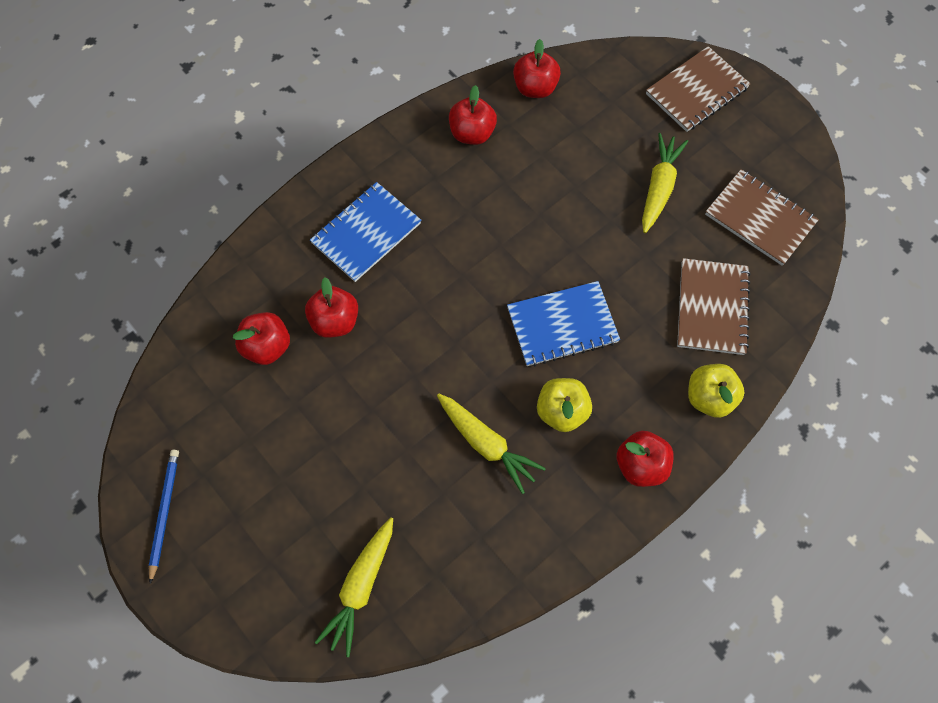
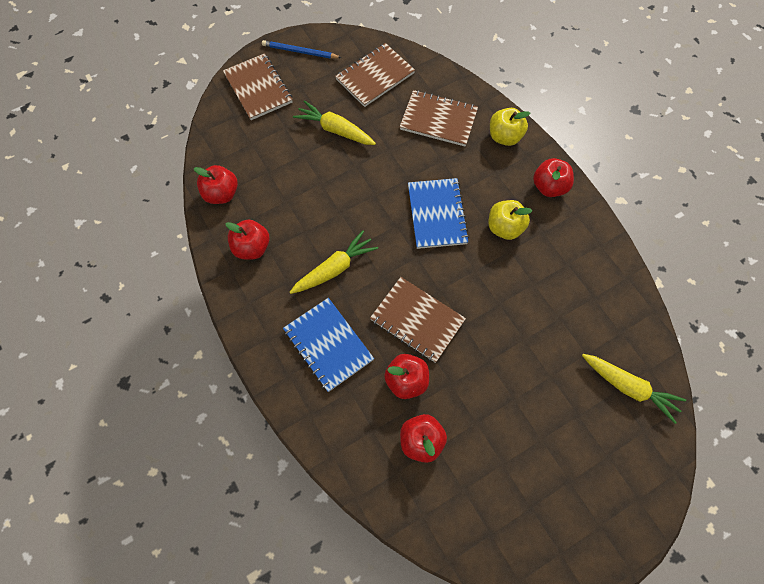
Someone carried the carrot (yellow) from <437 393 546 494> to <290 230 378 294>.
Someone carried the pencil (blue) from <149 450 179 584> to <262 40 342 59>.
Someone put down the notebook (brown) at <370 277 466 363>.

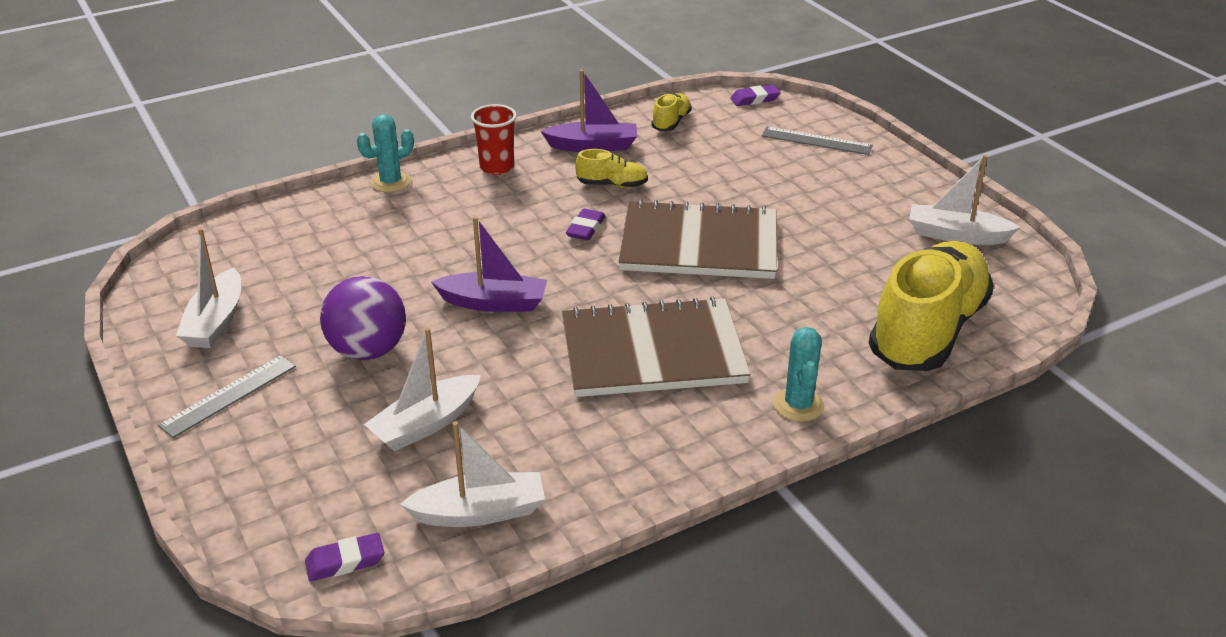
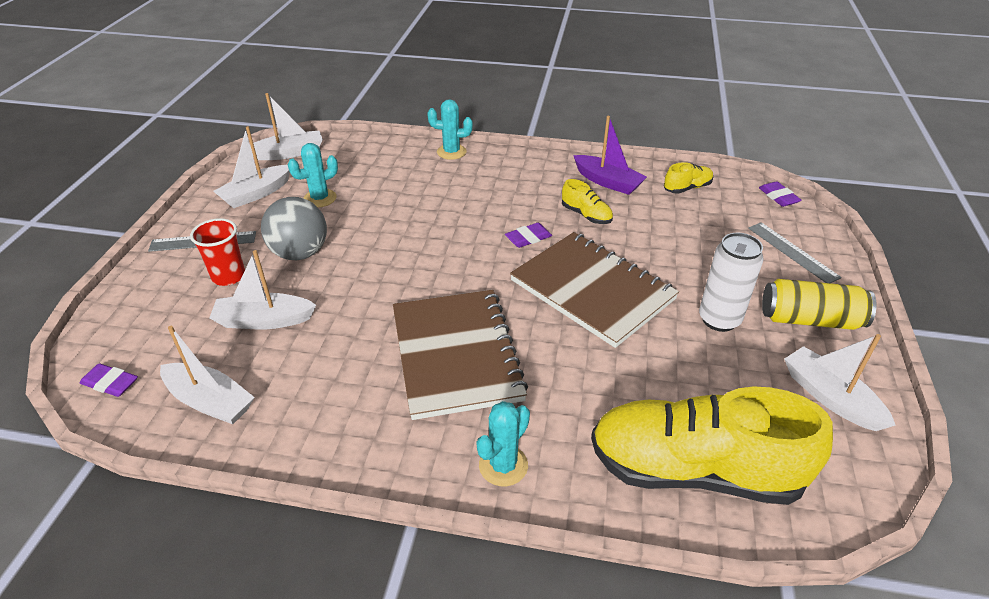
Someone rotated the eraser (purple) at <730 85 781 106> by 45 degrees clockwise.
Someone carried the cup (red) from <471 104 517 175> to <190 218 245 286>.
Someone took away the boat (purple) at <431 217 547 312>.
Someone rotated the shoe (yellow) at <869 241 994 371> by 150 degrees counterclockwise.
Someone repainted the ball (purple) at <320 276 406 360>, which became the ball (grey) at <261 197 327 260>.
Someone rotated the notebook (brown) at <562 297 751 397> by 45 degrees clockwise.
Someone put down the boat (white) at <250 93 323 160>.
Someone put down the cactus (turquoise) at <288 143 338 207>.
Someone put down the can (white) at <699 233 764 332>.
Someone put down the can (yellow) at <762 279 877 330>.

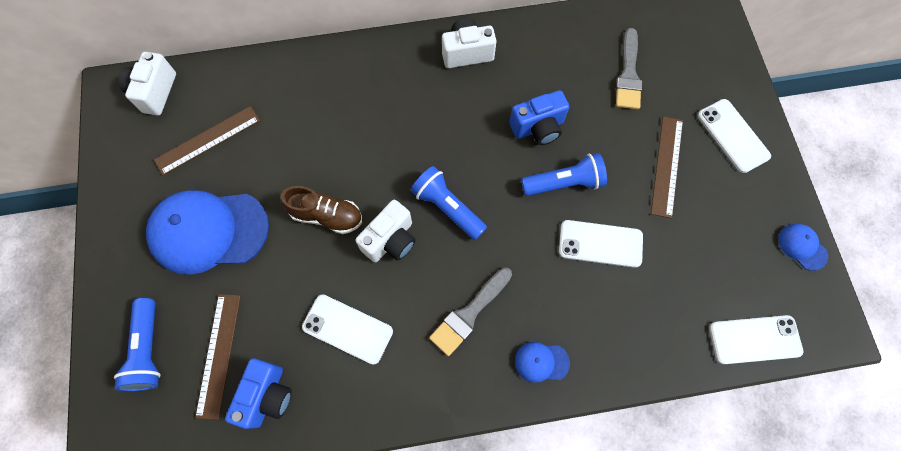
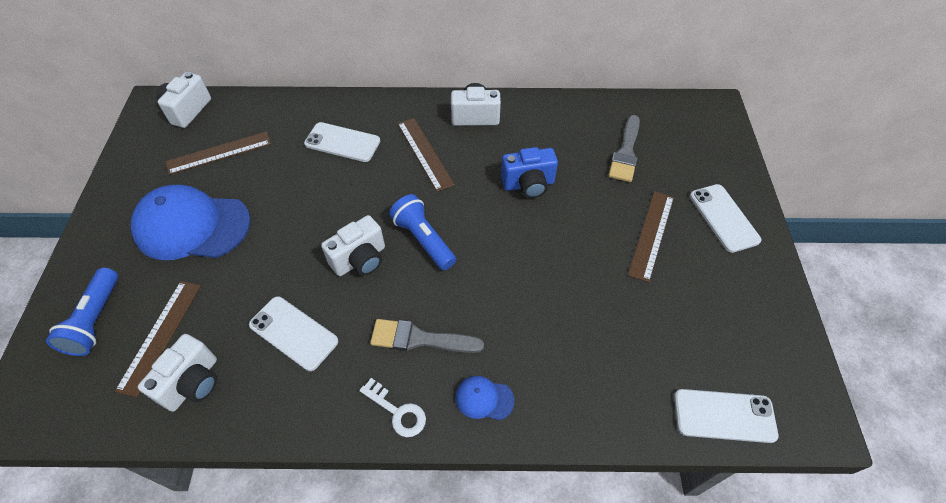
Someone took away the flashlight (blue) at <521 153 607 196>.
Someone took away the shoe (brown) at <281 186 362 234>.
Someone carried the phone (white) from <559 220 643 268> to <304 122 380 162>.
Someone took away the cap (blue) at <779 224 828 271>.
Someone rotated the brush (grey) at <429 268 512 356> by 45 degrees clockwise.
Someone repainted the camera (blue) at <225 358 292 429>, which became the camera (white) at <138 334 217 412>.
Someone put down the ruler (brown) at <398 118 455 192>.
Someone put down the key (white) at <359 378 426 437>.

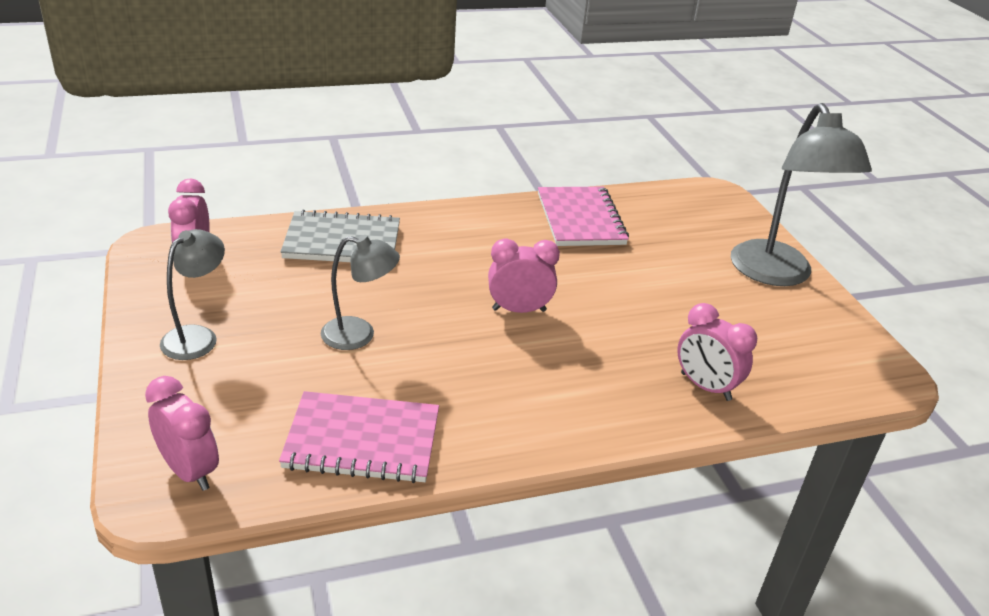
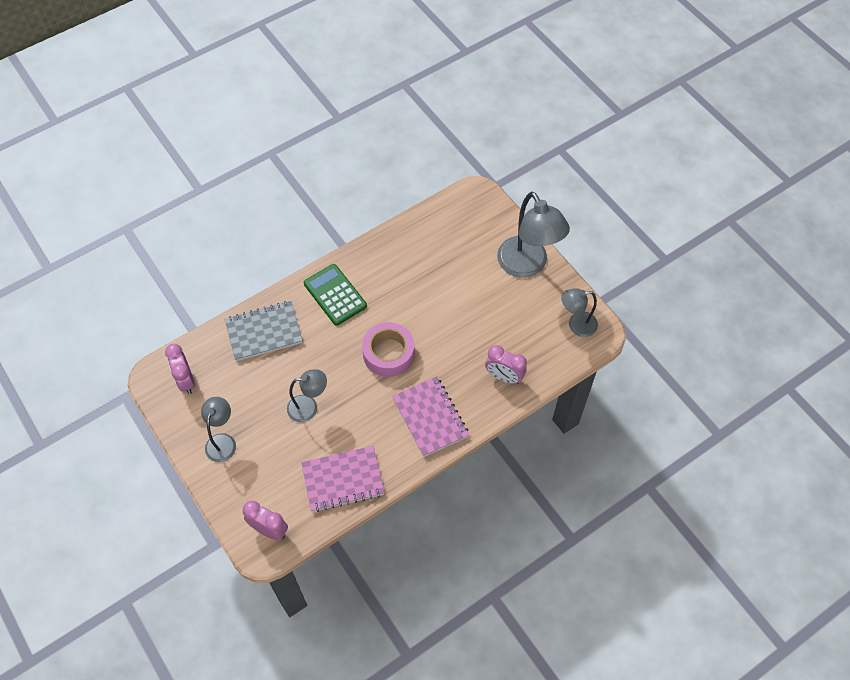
Someone carried the notebook (pink) from <538 187 629 246> to <392 376 469 457>.
Someone swapped the clock (pink) at <488 238 560 313> for the tape (pink) at <362 322 414 377>.
Someone put down the calculator (green) at <304 264 367 326>.
Someone put down the lamp (grey) at <561 288 598 337>.

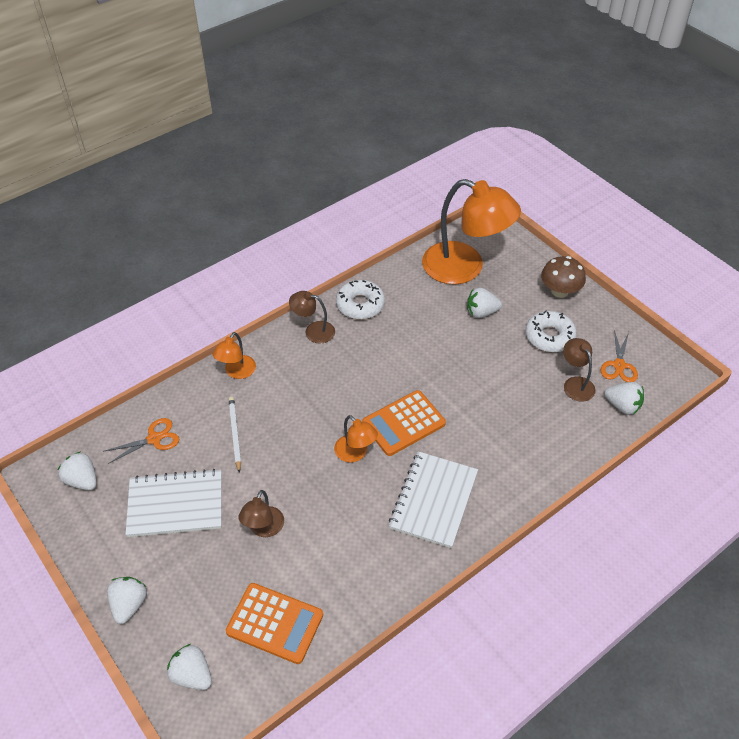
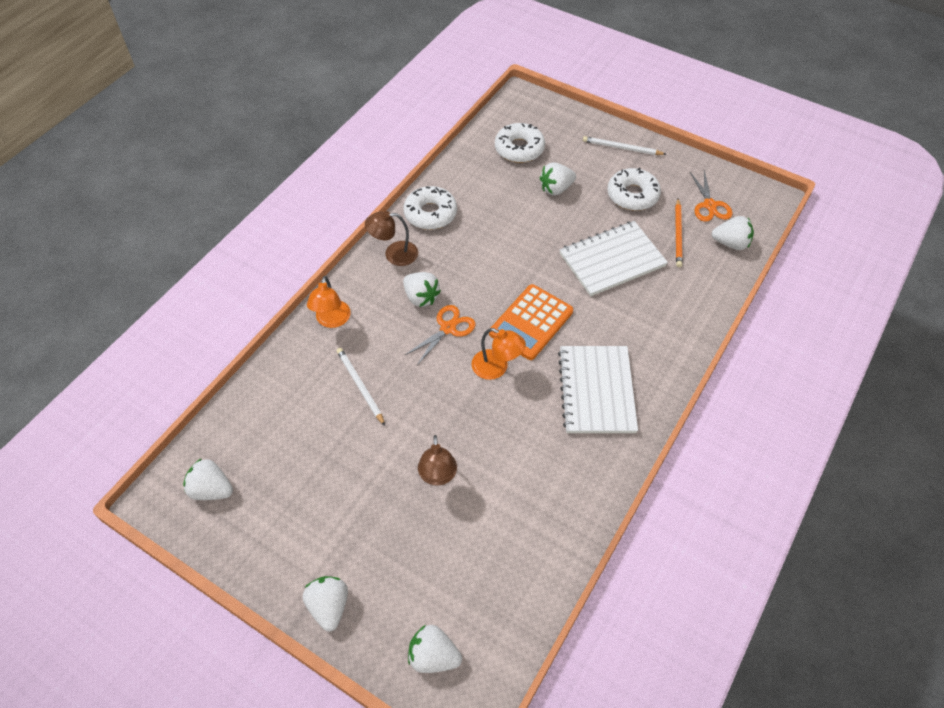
Someone swapped the lamp (orange) at <422 179 521 285> for the donut (white) at <495 123 545 163>.
Someone swapped the mushroom (brown) at <541 256 586 298> for the pencil (white) at <583 136 666 155>.
Someone swapped the lamp (brown) at <563 338 596 402> for the pencil (orange) at <675 198 682 267>.
Someone carried the scissors (orange) from <103 418 180 464> to <404 305 476 365>.
Someone carried the notebook (white) from <125 469 222 537> to <560 221 668 296>.
Someone took away the calculator (orange) at <226 583 323 664>.
Someone put down the strawberry (white) at <403 272 441 307>.

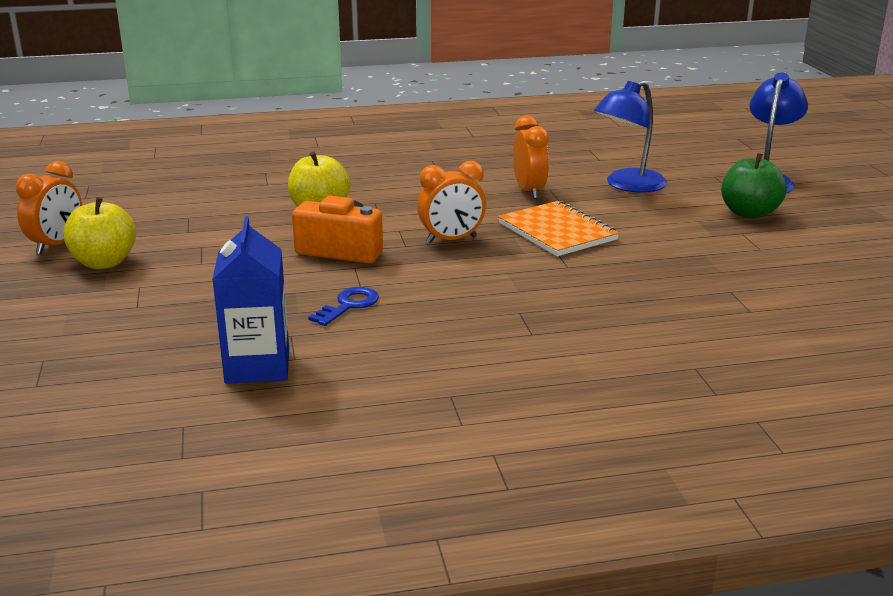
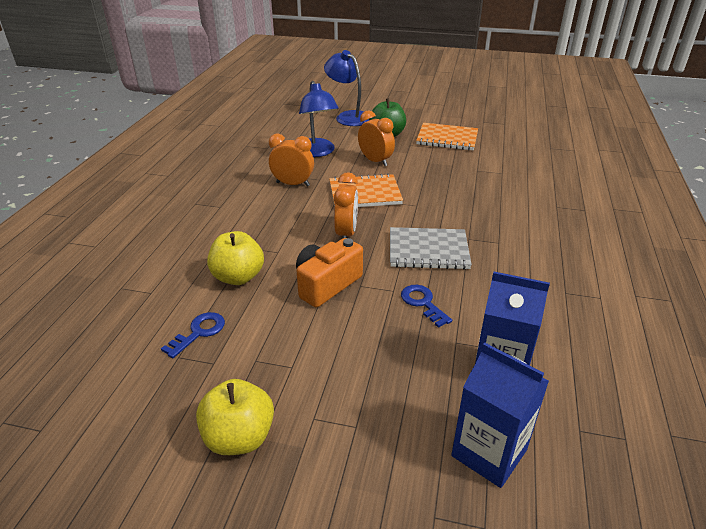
Someone carried the clock (orange) from <16 161 82 254> to <358 110 395 166>.
Someone put down the notebook (orange) at <416 123 478 150>.
Someone put down the notebook (grey) at <390 227 472 270>.
Someone put down the key (blue) at <161 312 225 358>.
Someone put down the carton (blue) at <451 343 549 488>.

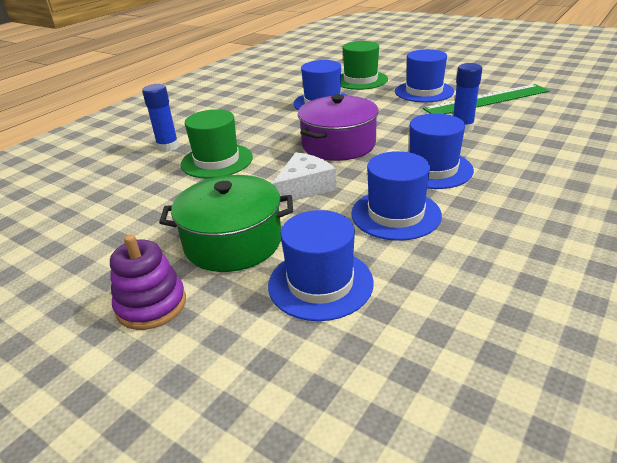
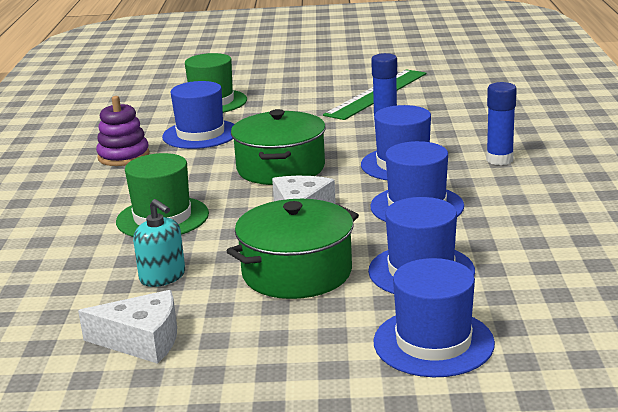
Someone carried the hat (blue) from <395 49 454 102> to <373 258 495 377>.
Someone carried the glue stick (blue) from <142 84 179 152> to <486 82 517 165>.
Someone repainted the pot (purple) at <298 94 379 161>, which became the pot (green) at <231 109 326 185>.
Someone carried the stacking toy (purple) from <110 234 186 330> to <96 96 150 166>.
Someone put down the soap dispenser (turquoise) at <133 199 185 287>.
Someone put down the cheese (white) at <78 290 177 364>.

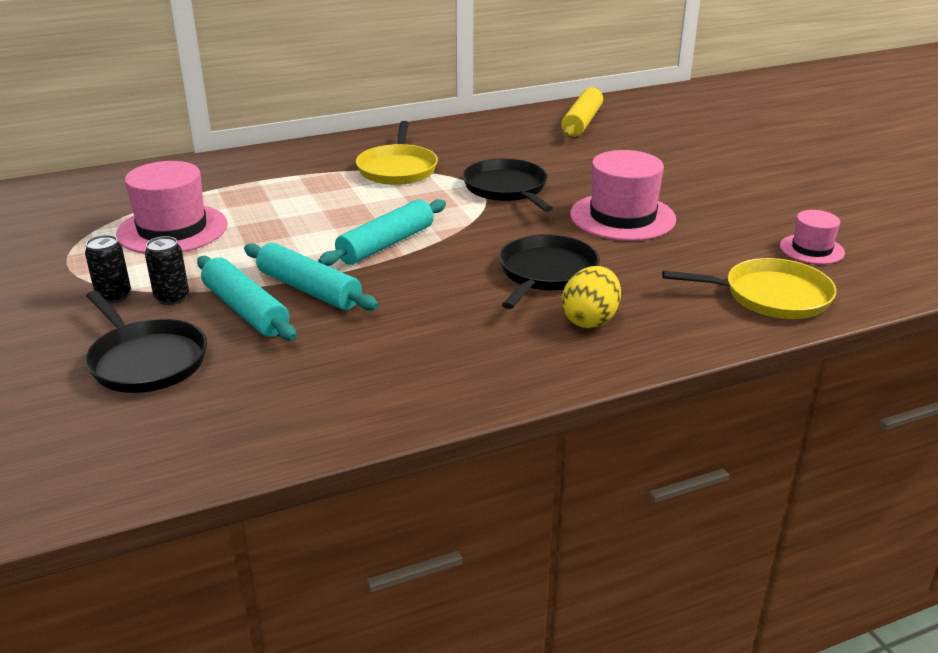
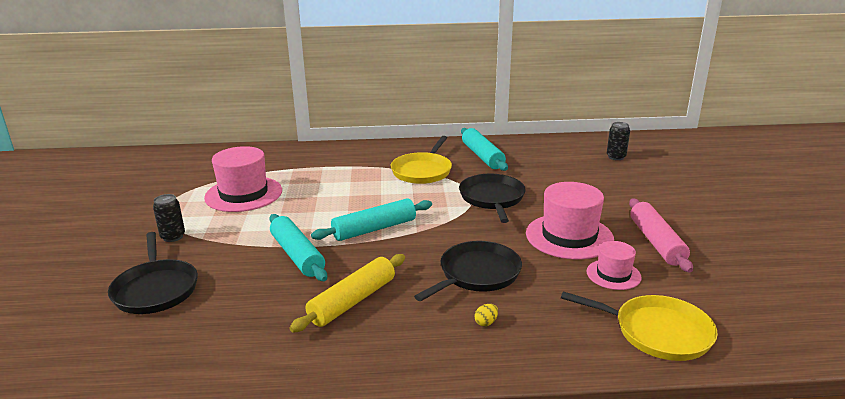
Someone carried the rolling pin (yellow) from <561 87 603 137> to <290 254 405 332>.
Someone carried the hat (pink) from <780 210 845 264> to <587 241 642 290>.
Someone carried the can (black) from <145 236 189 305> to <607 122 630 160>.
Someone carried the rolling pin (turquoise) from <197 256 297 341> to <461 128 508 171>.
Someone scaled the egg (yellow) at <562 266 621 329> by 0.44.
Someone put down the rolling pin (pink) at <629 199 693 273>.

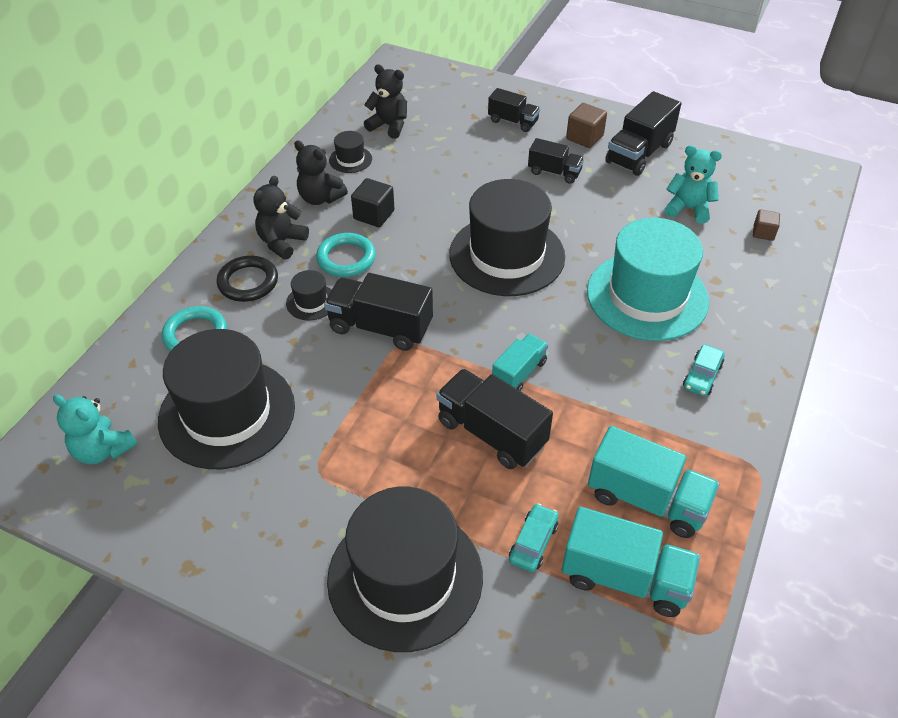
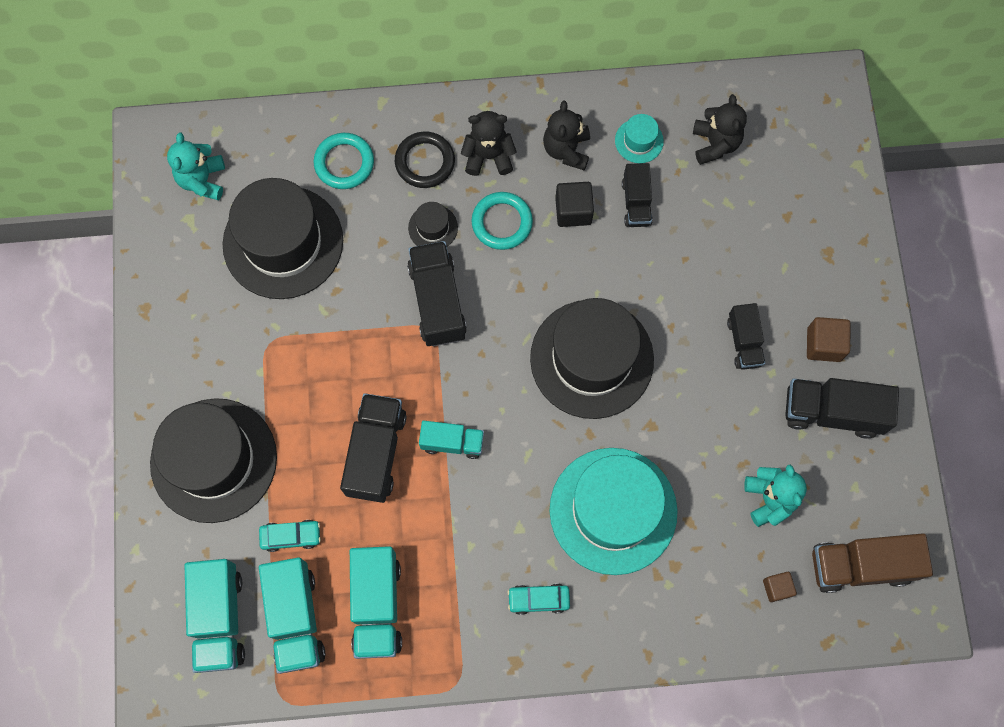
Someone carried the truck (black) from <488 88 540 132> to <622 163 653 227>.
Someone repainted the hat (black) at <329 131 372 173>, which became the hat (turquoise) at <615 114 664 163>.
Someone put down the truck (brown) at <812 533 933 593>.
Someone put down the truck (turquoise) at <185 559 245 673>.

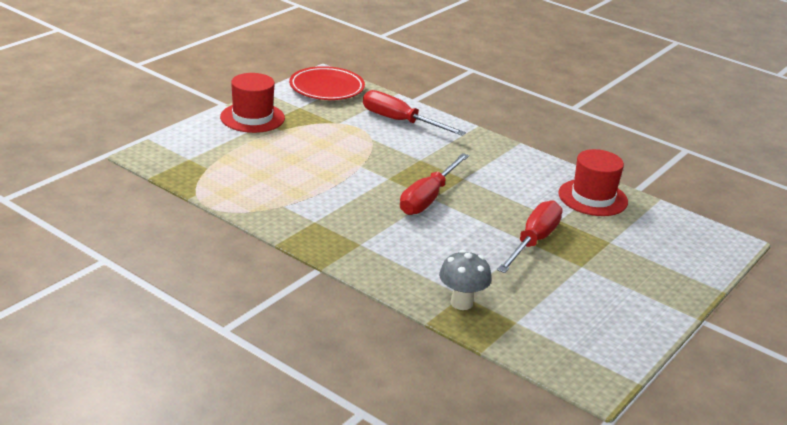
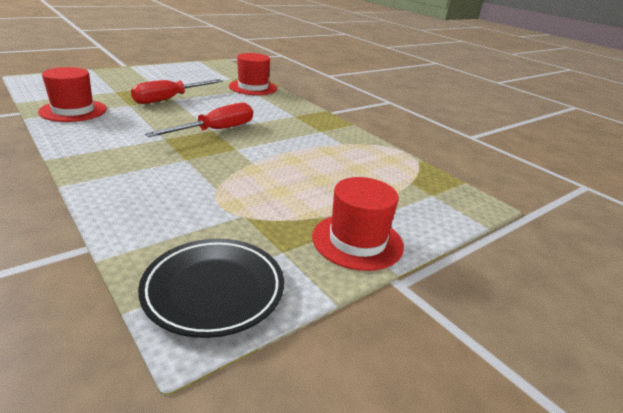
Someone repainted the plate (red) at <289 66 365 100>, which became the plate (black) at <138 239 284 338>.
Someone took away the screwdriver (red) at <363 90 466 136>.
Someone swapped the mushroom (grey) at <439 250 492 310> for the hat (red) at <229 53 277 95>.

